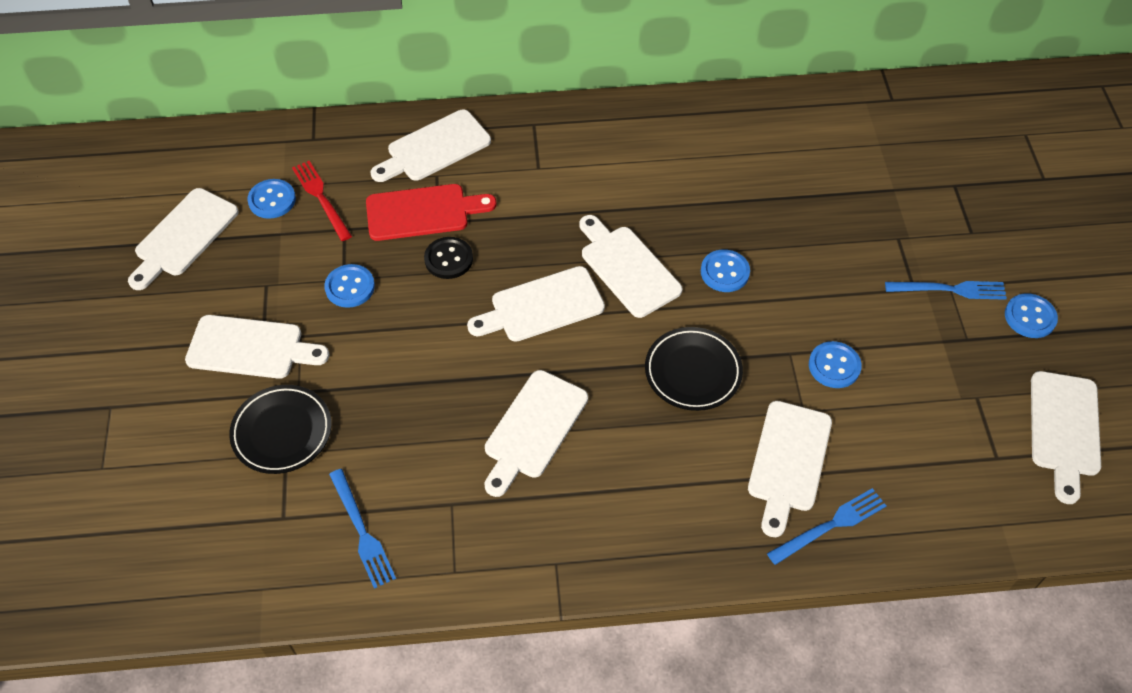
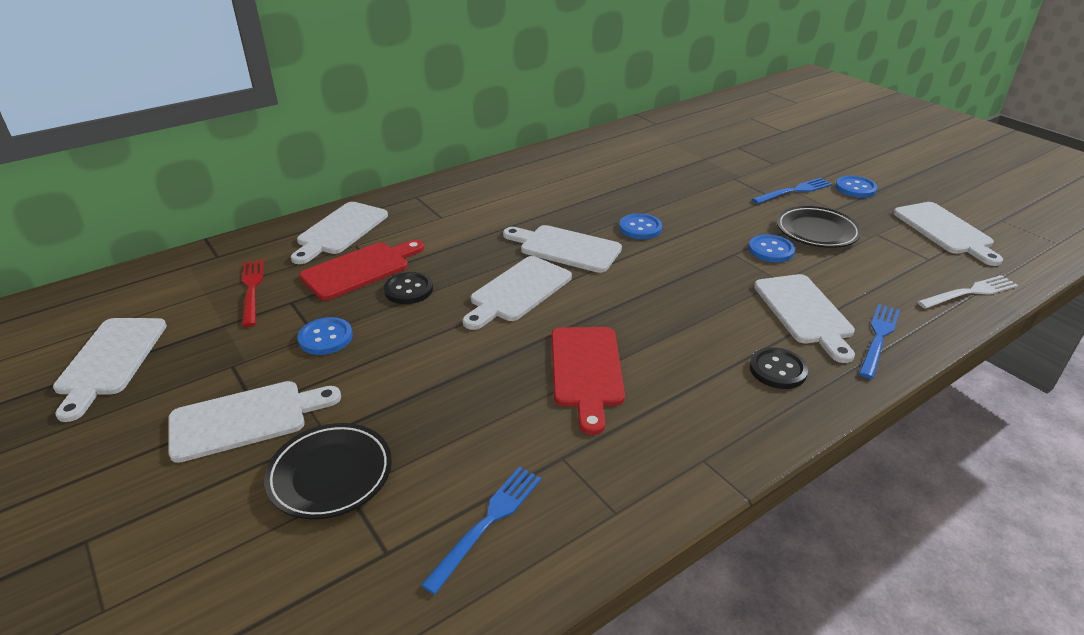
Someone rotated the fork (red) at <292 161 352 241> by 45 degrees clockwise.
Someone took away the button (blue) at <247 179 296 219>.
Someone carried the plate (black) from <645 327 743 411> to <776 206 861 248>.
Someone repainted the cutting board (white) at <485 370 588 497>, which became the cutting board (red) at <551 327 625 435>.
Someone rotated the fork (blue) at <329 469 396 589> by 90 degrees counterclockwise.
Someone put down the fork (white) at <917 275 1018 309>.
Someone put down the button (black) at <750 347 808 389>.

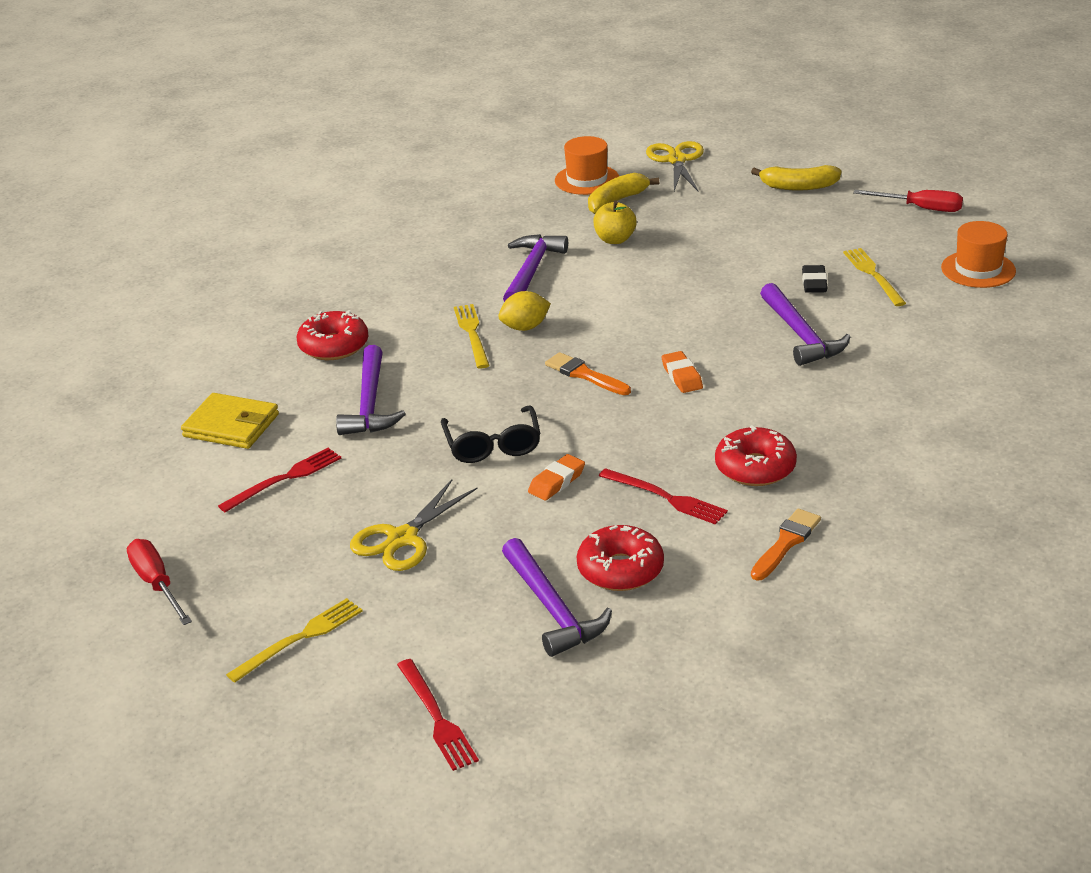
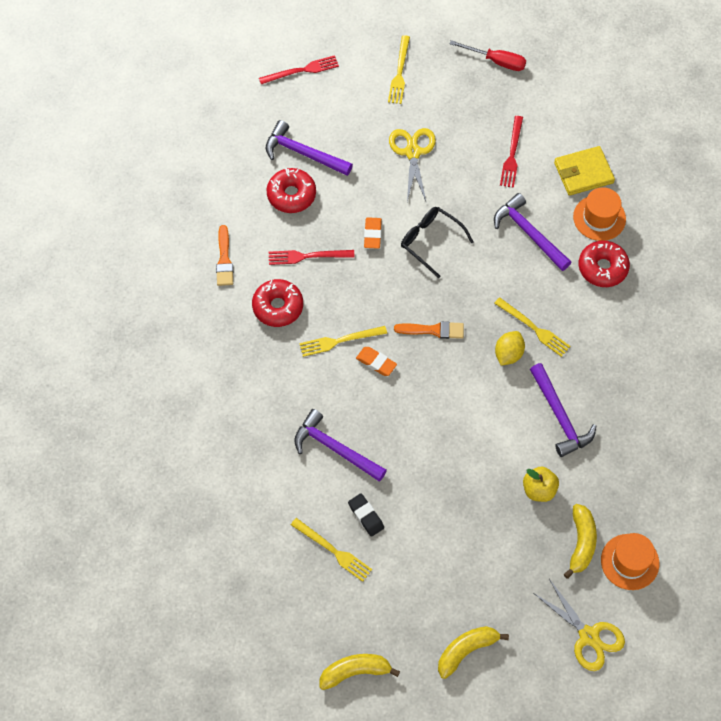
Someone swapped the screwdriver (red) at <853 190 963 212> for the banana (yellow) at <319 654 400 690>.
Someone carried the hat (orange) from <941 221 1016 288> to <573 187 626 241>.
Someone rotated the fork (red) at <397 659 479 771> by 135 degrees clockwise.
Someone put down the fork (yellow) at <299 326 387 357>.

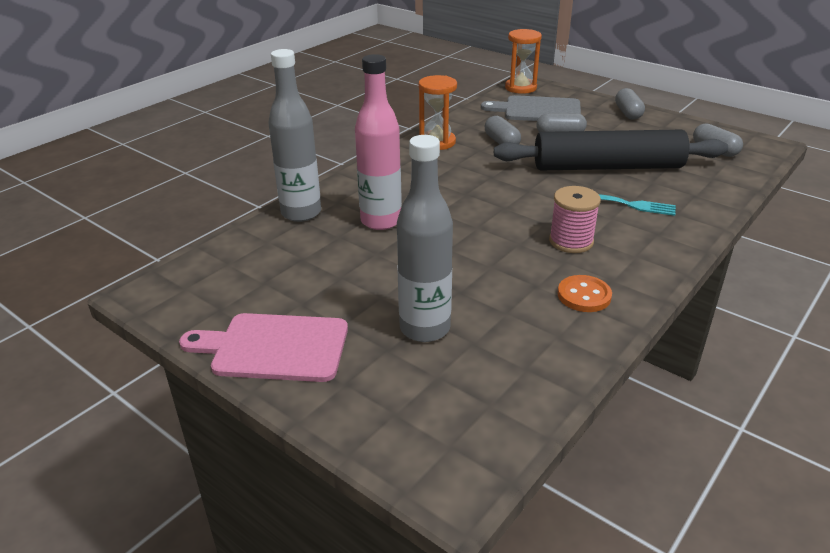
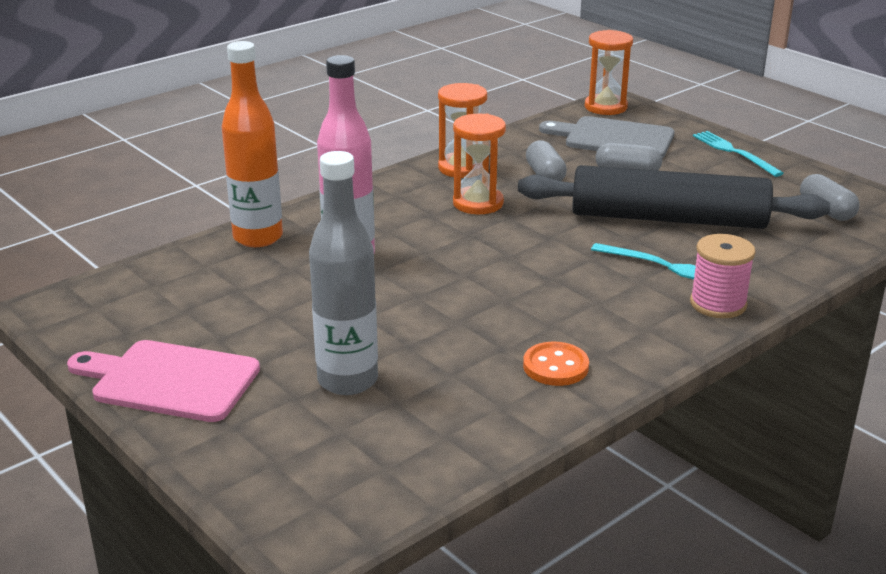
Someone repainted the bottle (grey) at <268 49 321 222>, which became the bottle (orange) at <222 41 283 247>.
Someone swapped the capsule (grey) at <615 88 645 120> for the fork (turquoise) at <693 131 784 177>.
Someone carried the spool (pink) from <549 186 601 253> to <690 234 756 318>.
Someone put down the hourglass (orange) at <453 114 506 214>.

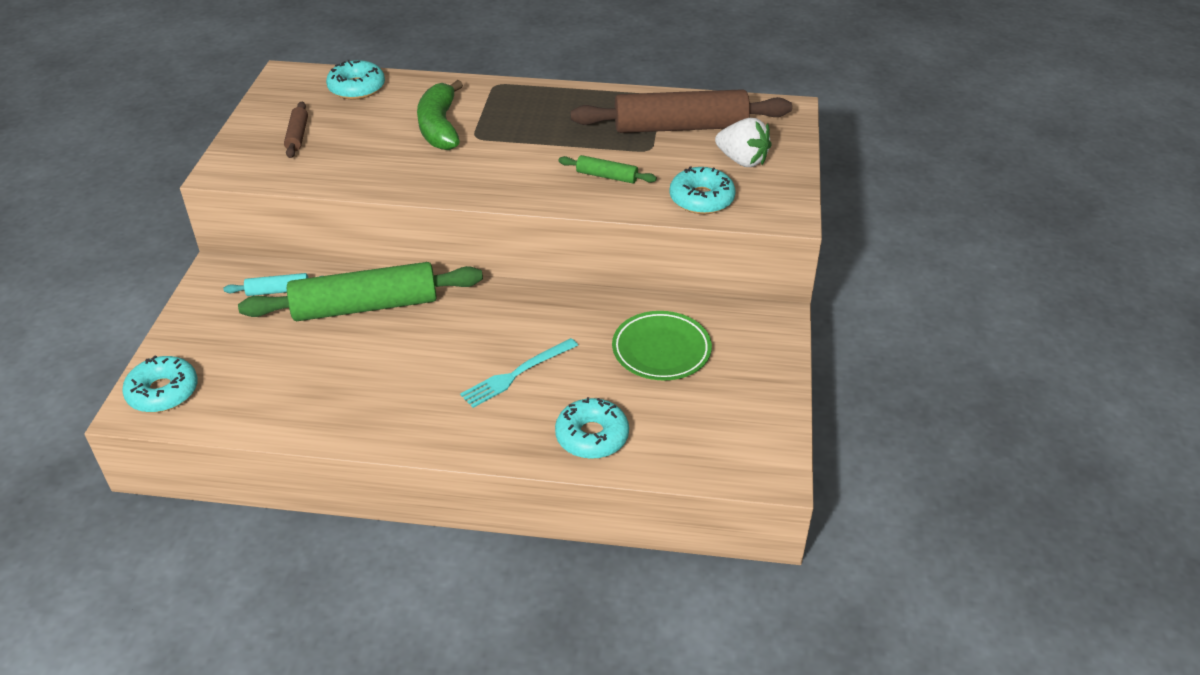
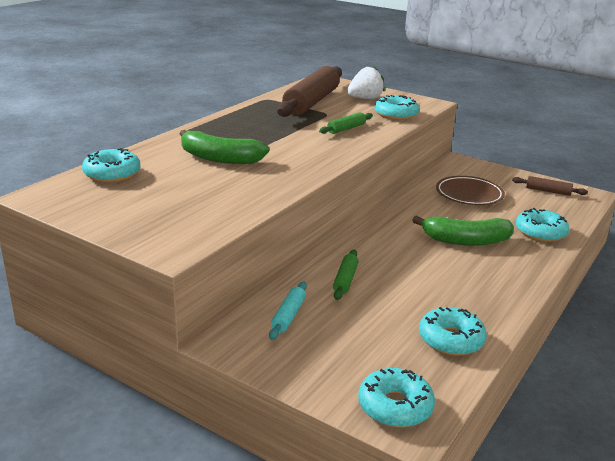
Someone carried the rolling pin (brown) from <284 102 308 158> to <512 176 588 196>.
Someone scaled the rolling pin (green) at <238 262 483 321> by 0.44.
Someone repainted the plate (green) at <612 311 712 380>, which became the plate (brown) at <436 176 505 205>.
Someone swapped the fork (turquoise) at <460 338 578 408> for the banana (green) at <412 216 514 246>.
Someone put down the donut (turquoise) at <419 307 487 356>.

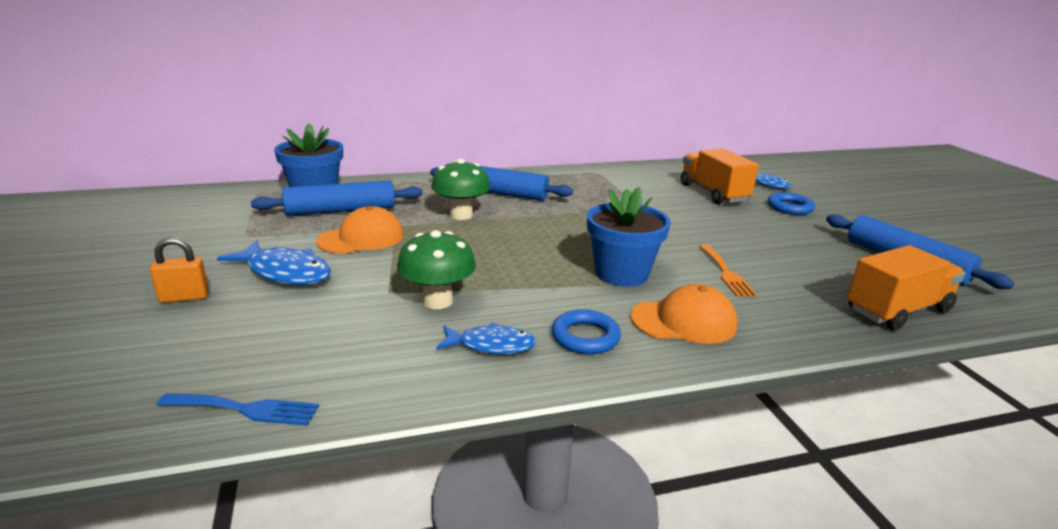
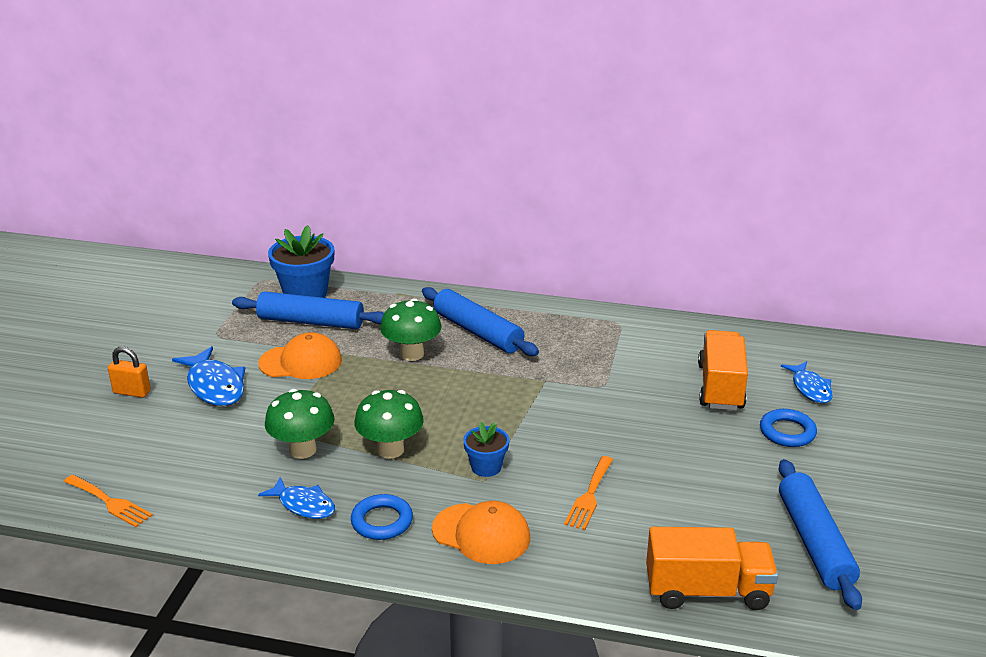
Someone scaled the flower pot (blue) at <587 187 671 287> by 0.56.
Someone repainted the fork (blue) at <157 393 319 426>, which became the fork (orange) at <64 475 153 527>.
Someone put down the mushroom (green) at <354 390 424 459>.

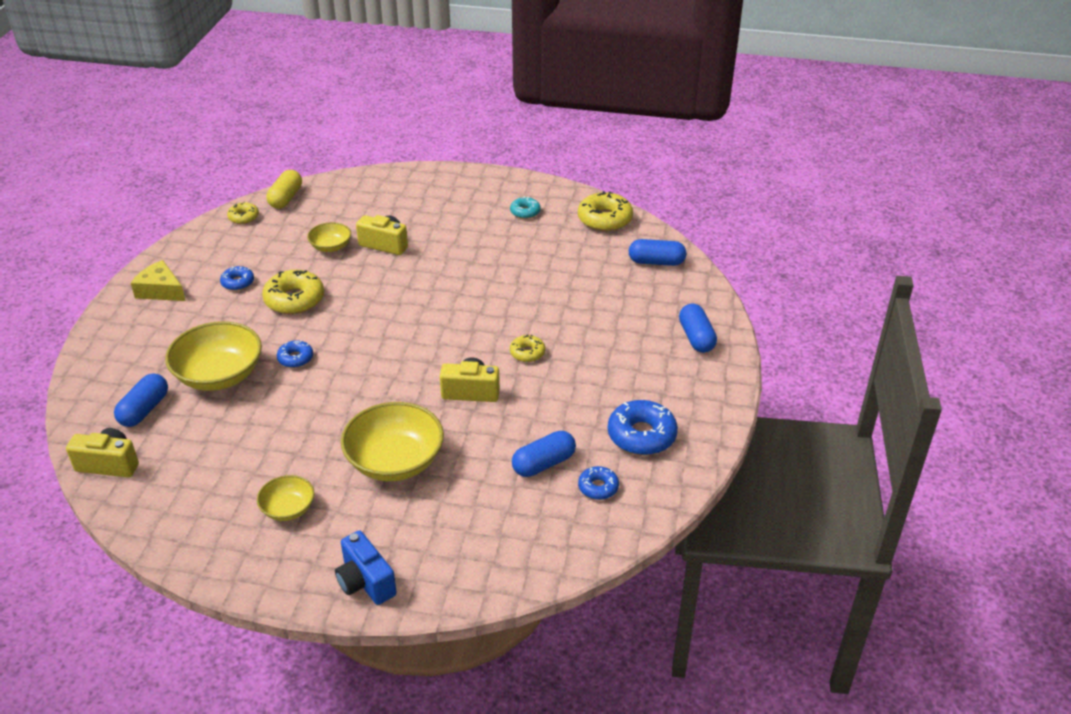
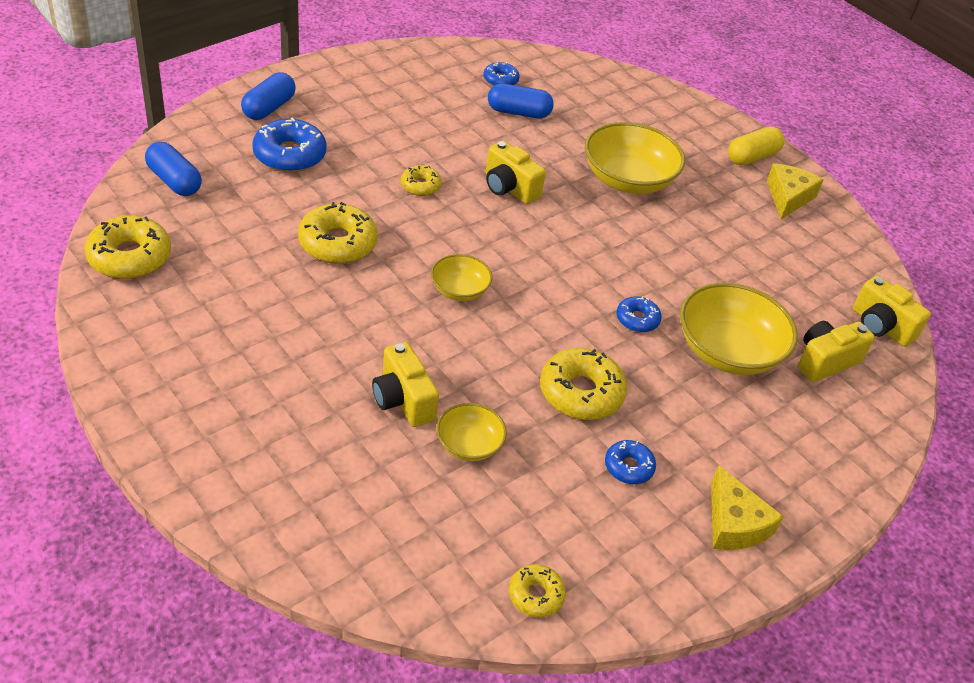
Someone carried the capsule (yellow) from <266 170 302 209> to <728 126 785 166>.
Someone took away the donut (turquoise) at <510 197 541 219>.
Someone swapped the capsule (blue) at <114 374 168 427> for the camera (yellow) at <798 321 875 382>.
Someone carried the donut (blue) from <608 400 678 455> to <252 117 327 173>.
Someone carried the bowl (yellow) from <257 475 314 521> to <431 254 493 301>.
Someone took away the camera (blue) at <335 530 397 605>.
Someone put down the cheese (yellow) at <767 164 823 219>.
Someone put down the donut (yellow) at <298 202 378 264>.

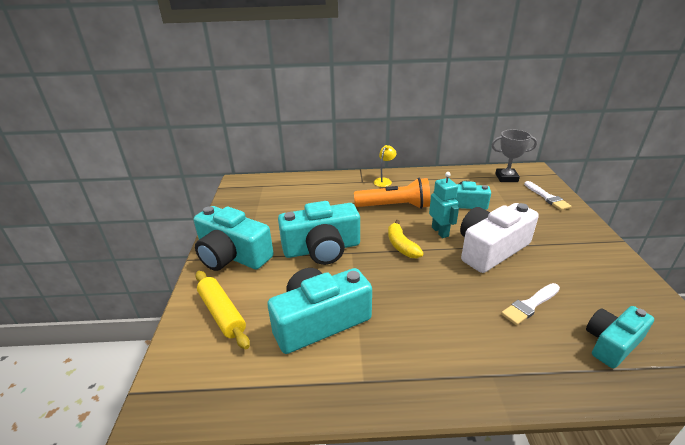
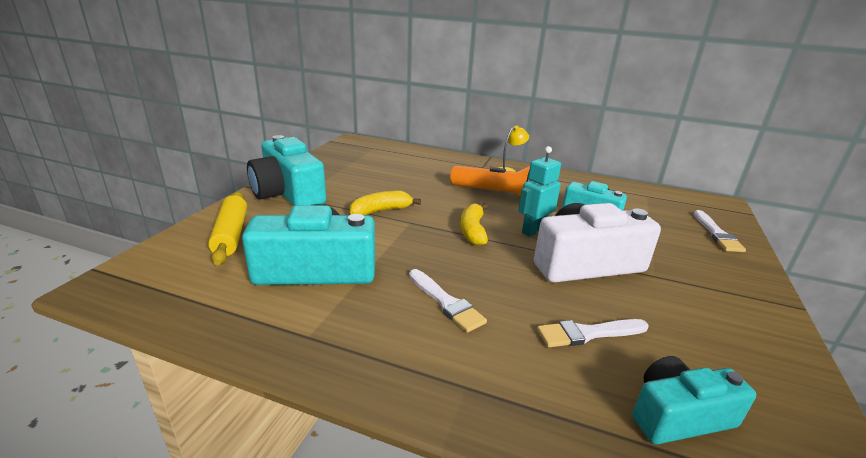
Someone took away the trophy (grey) at <491 129 537 182>.
Someone rotated the robot (turquoise) at <429 172 459 238> by 135 degrees counterclockwise.
Someone swapped the camera (turquoise) at <278 201 360 265> for the banana (yellow) at <350 191 421 215>.
Someone put down the brush (white) at <409 269 487 333>.

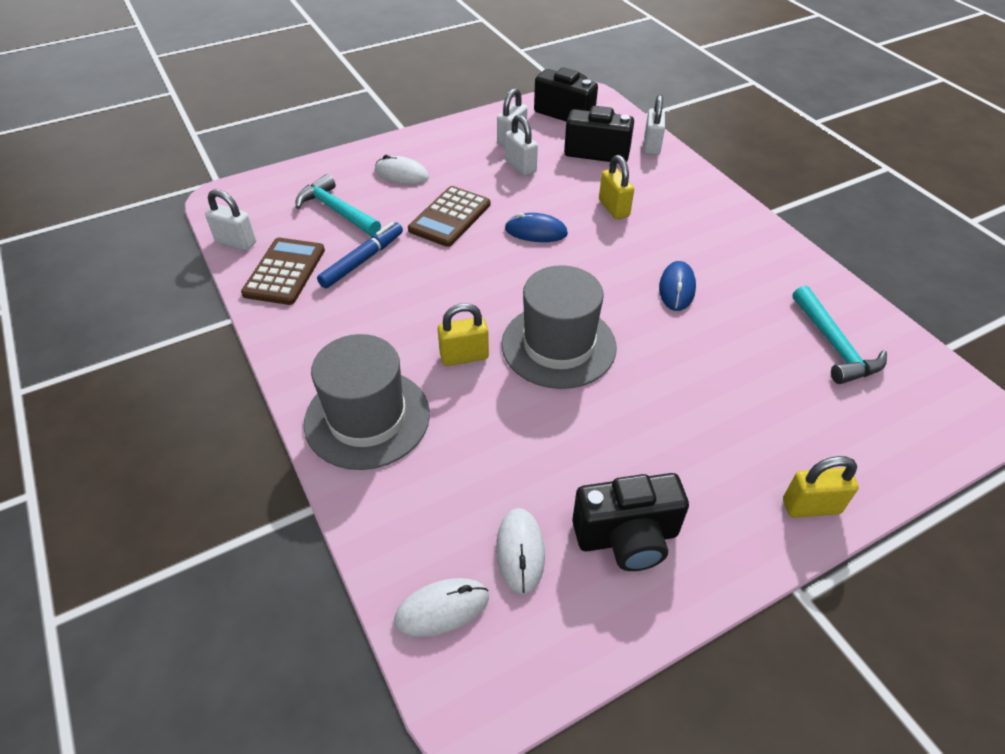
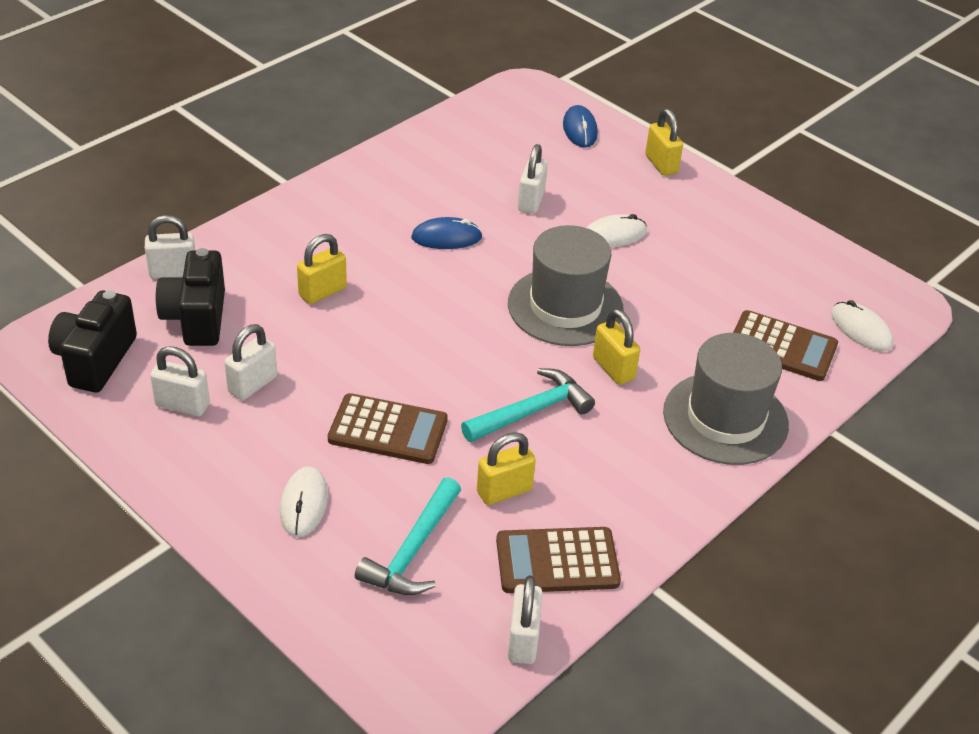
Someone carried the mouse (blue) from <505 213 568 242> to <563 105 598 148>.
Someone swapped the marker (blue) at <317 222 403 288> for the padlock (yellow) at <477 432 536 505>.
Someone carried the hammer (turquoise) from <793 286 887 384> to <461 368 595 442>.
Someone took away the camera (black) at <572 473 689 571>.
Someone carried the mouse (white) from <496 508 545 594> to <586 214 647 248>.
Someone put down the padlock (white) at <518 144 548 214>.
Someone put down the calculator (brown) at <733 310 838 381>.

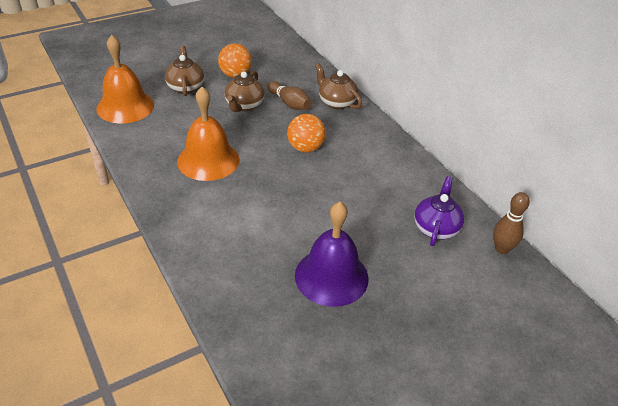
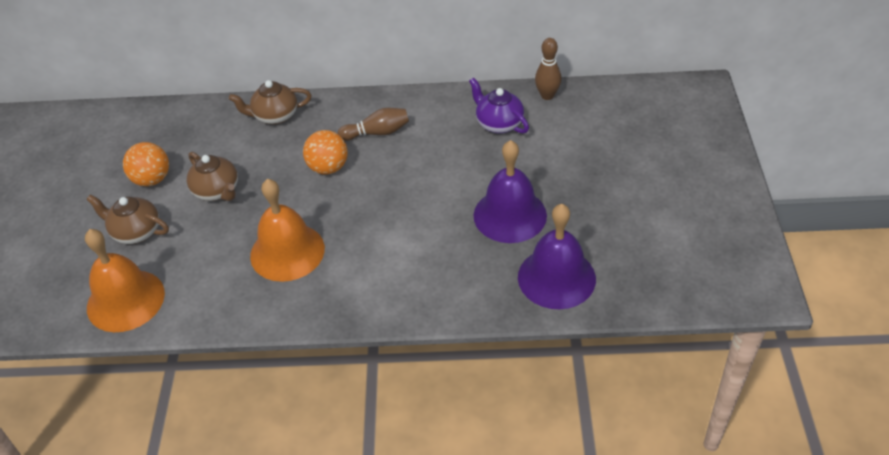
Someone carried the bowling pin (brown) from <267 81 312 110> to <338 108 409 141>.
Someone put down the bell (purple) at <518 204 596 309>.

